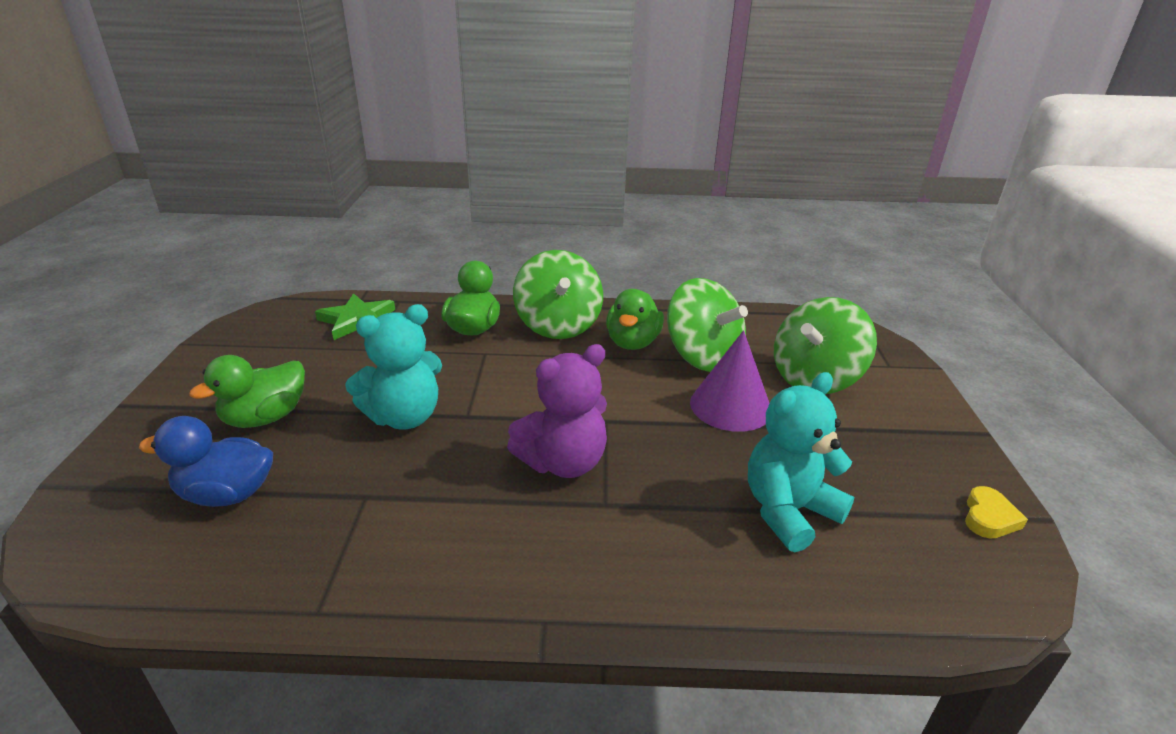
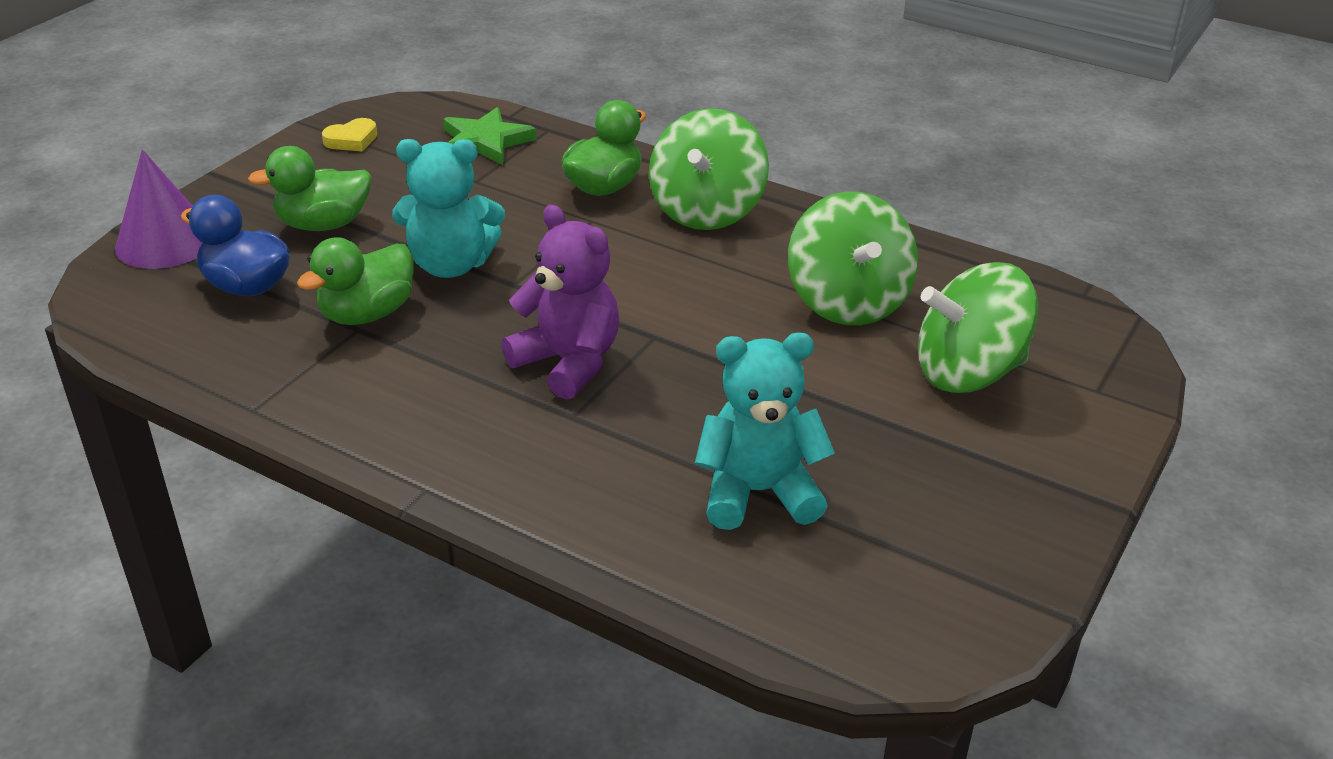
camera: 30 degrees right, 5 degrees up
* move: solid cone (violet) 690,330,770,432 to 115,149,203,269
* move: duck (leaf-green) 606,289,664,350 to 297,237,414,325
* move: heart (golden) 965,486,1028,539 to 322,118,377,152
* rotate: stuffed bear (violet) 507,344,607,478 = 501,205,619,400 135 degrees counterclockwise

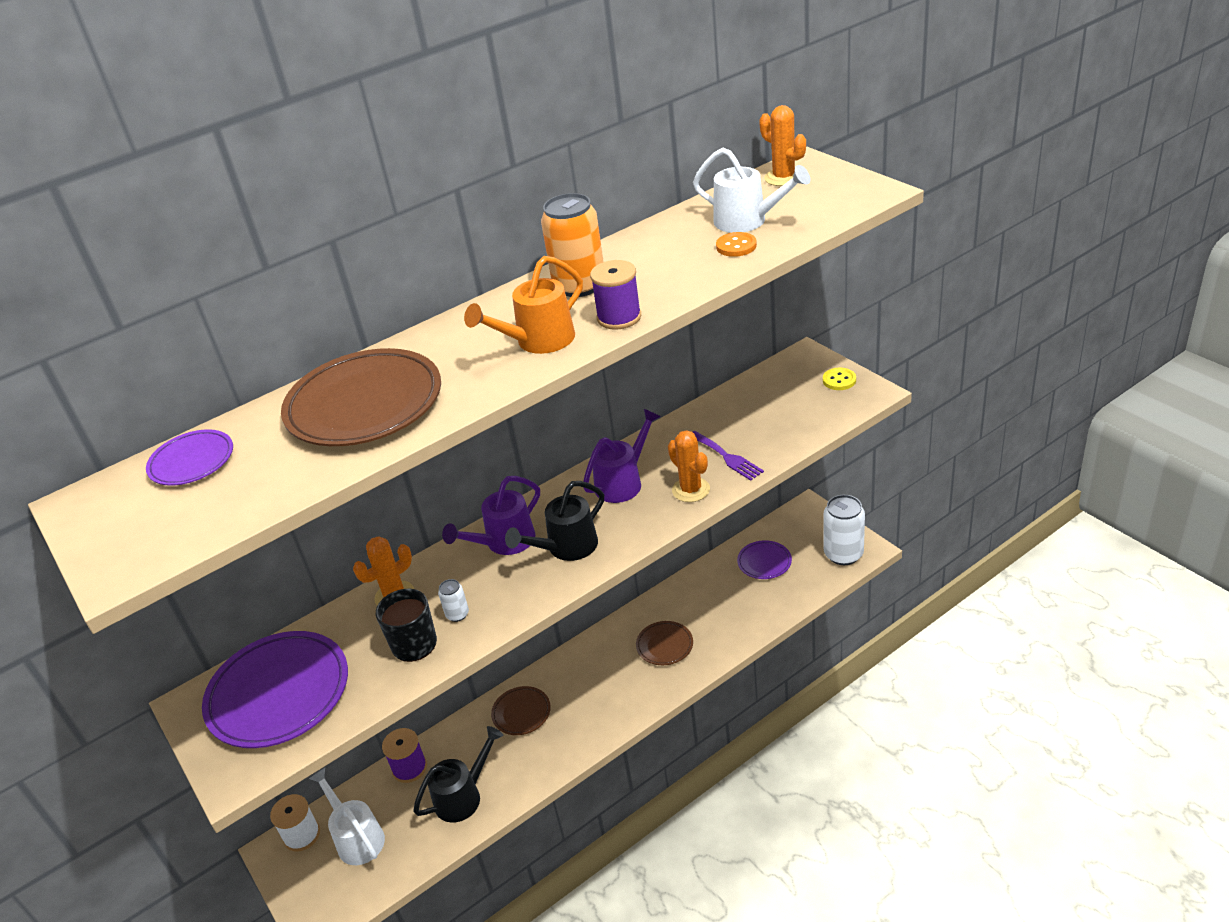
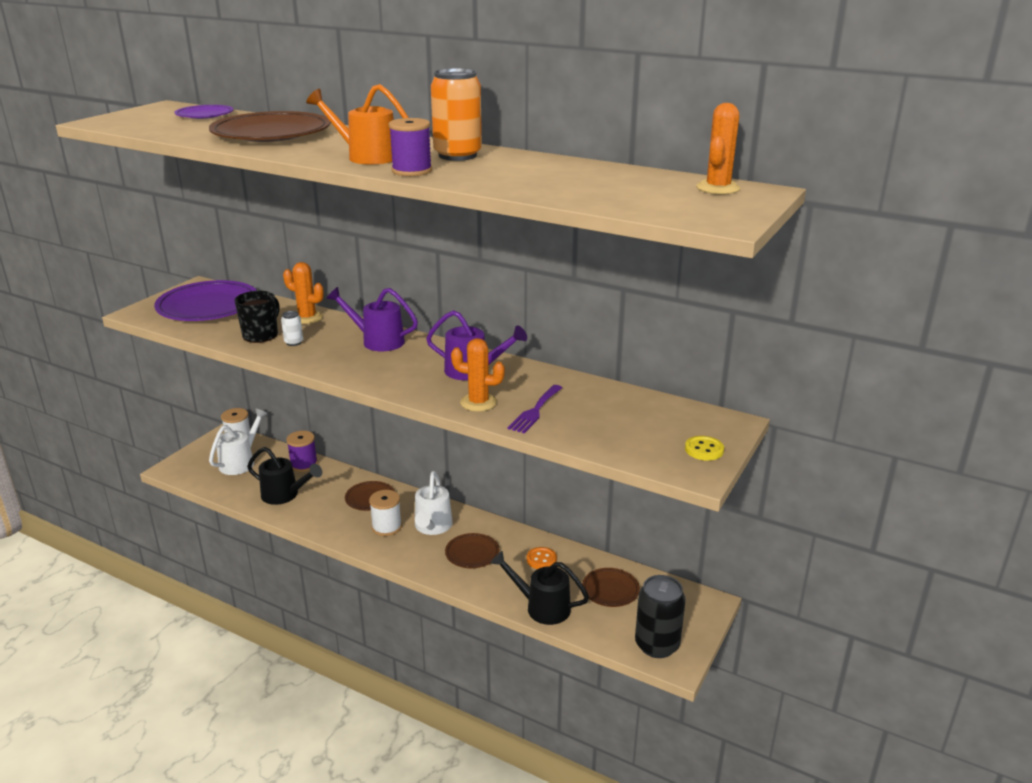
camera: 60 degrees right, 10 degrees down
* insert: spool (snow-white) 369,490,402,536
* move: watering can (snow-white) 693,148,811,233 to 415,471,453,535
* rotate: cactus (orange) 668,430,710,502 = 451,338,505,412 75 degrees clockwise
* move: watering can (black) 505,481,604,561 to 490,551,589,625
* move: sewing button (orange) 716,232,757,257 to 527,547,557,569
* recolor: dinner plate (violet) 737,540,792,579 to dinner plate (russet) 582,568,640,607
* recolor: can (snow-white) 824,495,865,565 to can (black) 635,575,686,658

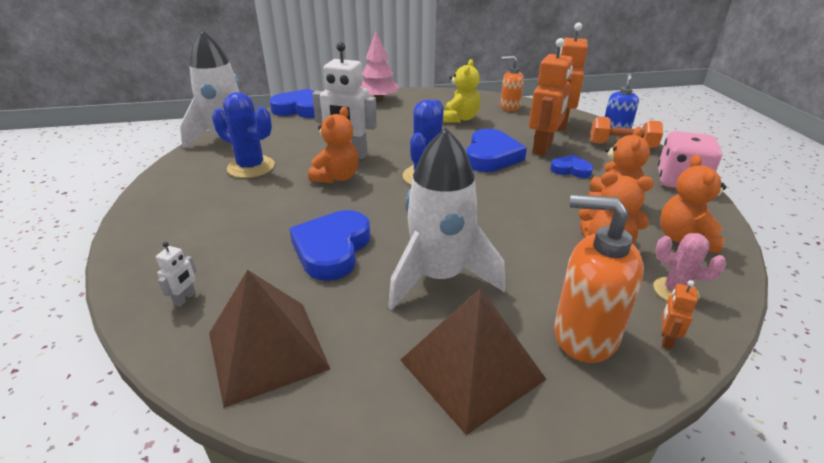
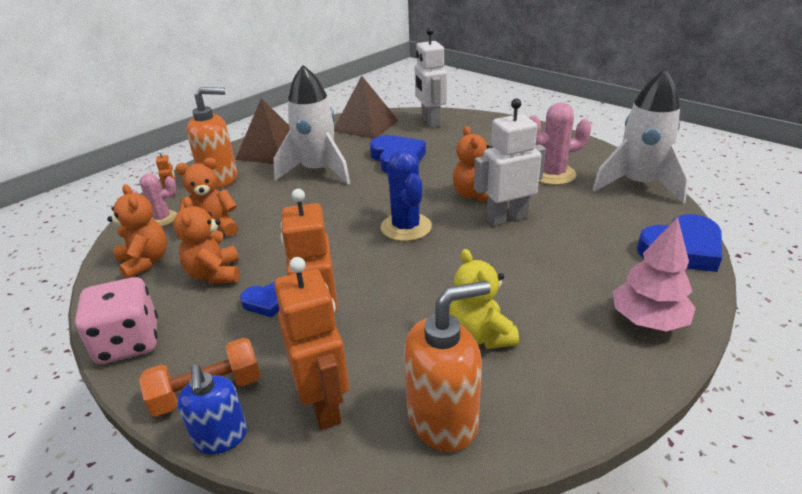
camera: 145 degrees right, 0 degrees up
* resize: soap dispenser (orange) 500,56,524,111 = 404,280,491,452 x1.57
* resize: robot (snow-white) 156,242,197,307 = 415,28,447,128 x2.35
* recolor: cactus (royal blue) 212,92,275,178 to cactus (rosy) 529,102,591,185
* delete: heart (royal blue) 466,129,527,172

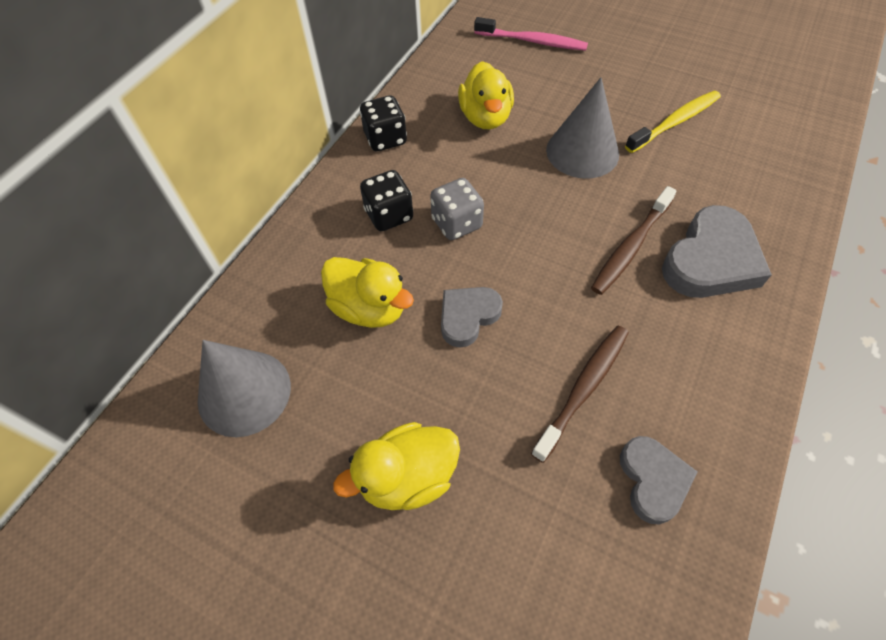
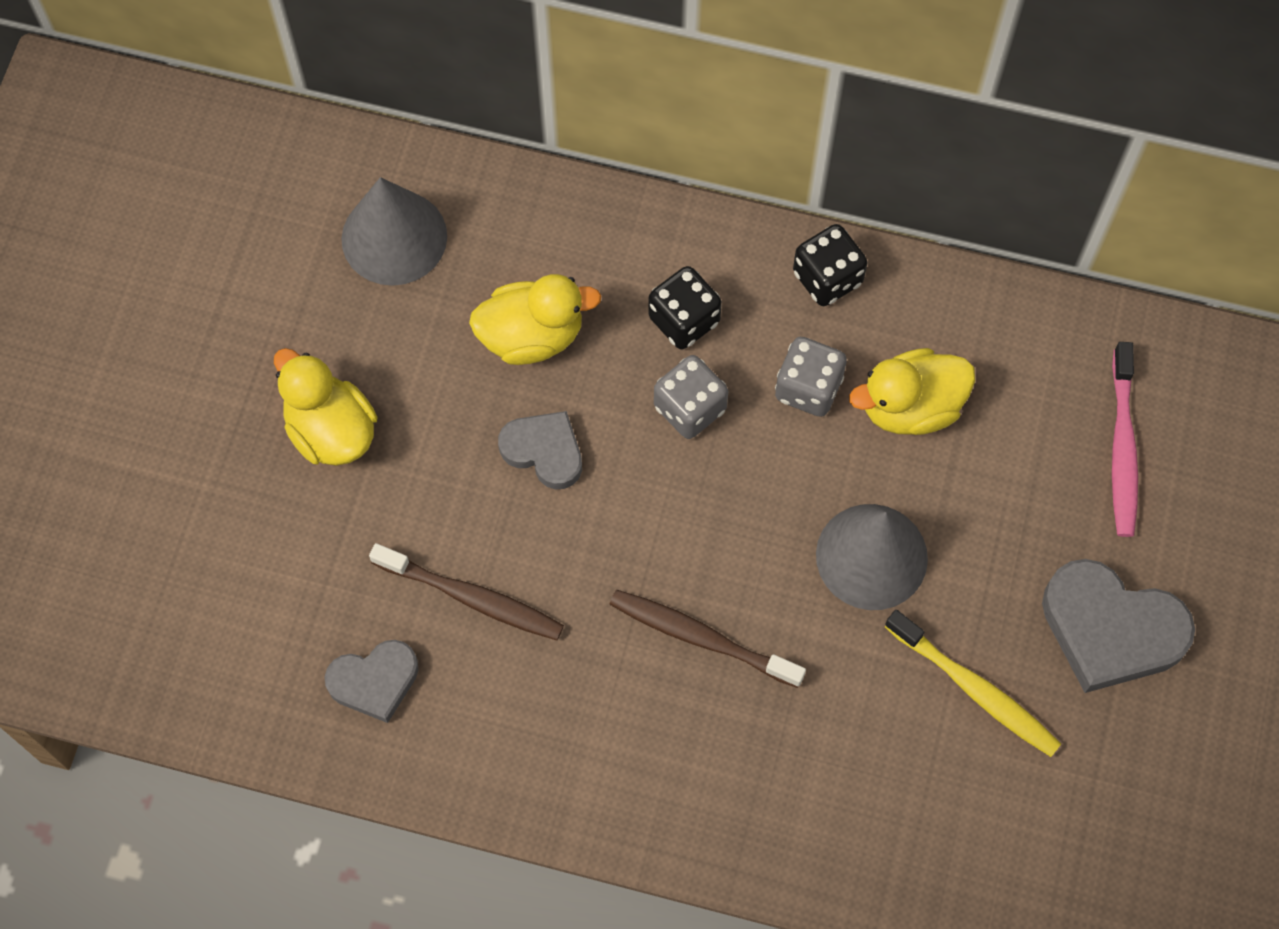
camera: 75 degrees right, 10 degrees up
* rotate: duck (golden) 321,257,414,328 = 469,274,601,365 120 degrees counterclockwise
* insert: game die (grey) 775,337,847,417
* move: heart (grey) 662,205,772,298 to 1042,559,1195,693

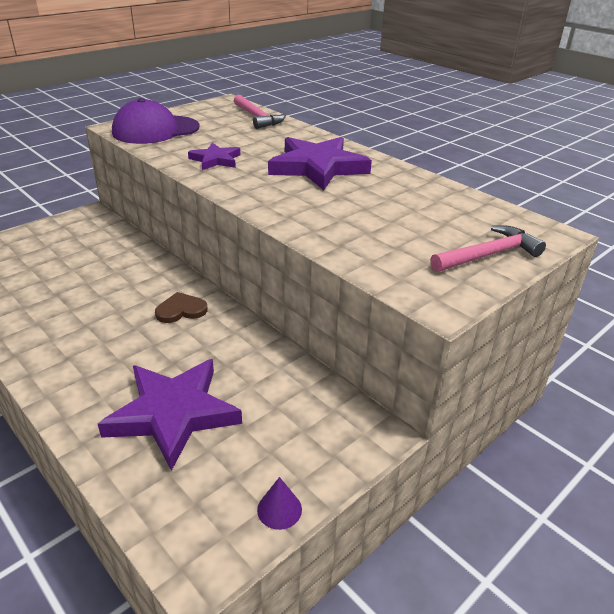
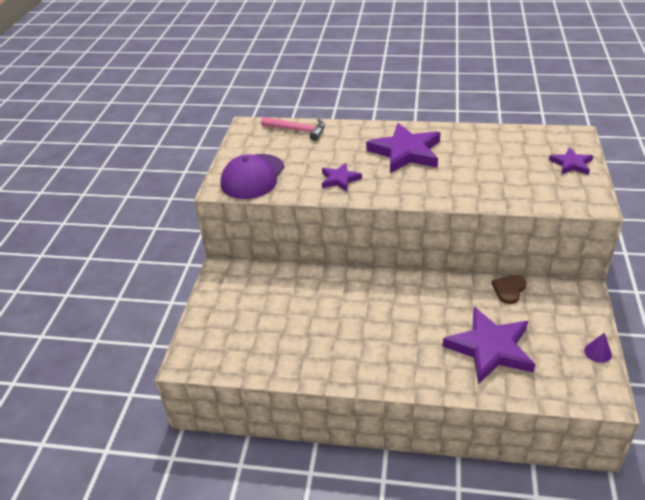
camera: 35 degrees left, 5 degrees up
* move: heart (russet) 155,292,208,323 to 492,275,527,304
* replace: hammer (rosy) 430,225,546,272 to star (violet) 549,147,593,175

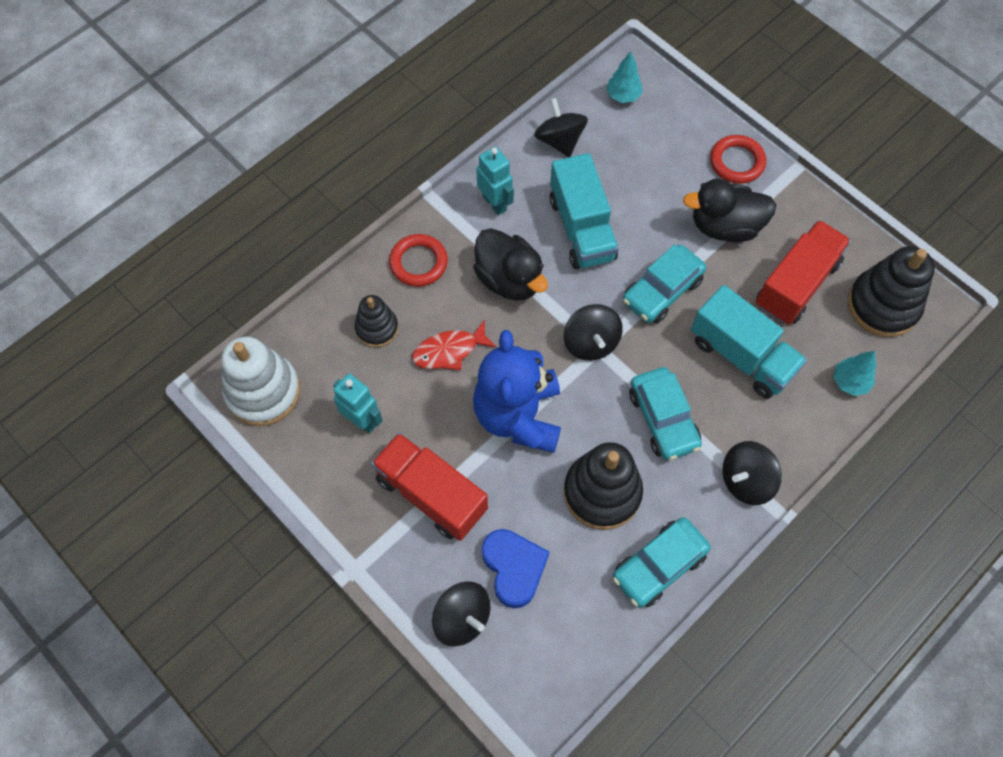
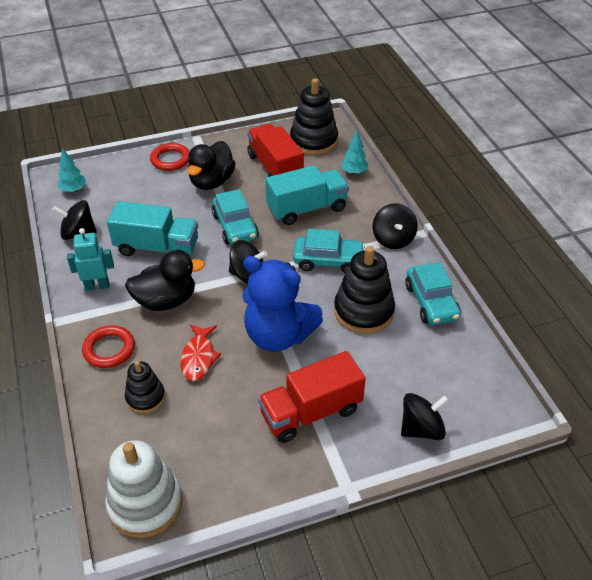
camera: 65 degrees left, 20 degrees down
* delete: robot (aqua) 333,374,383,433
* delete: heart (royal blue) 482,529,549,608

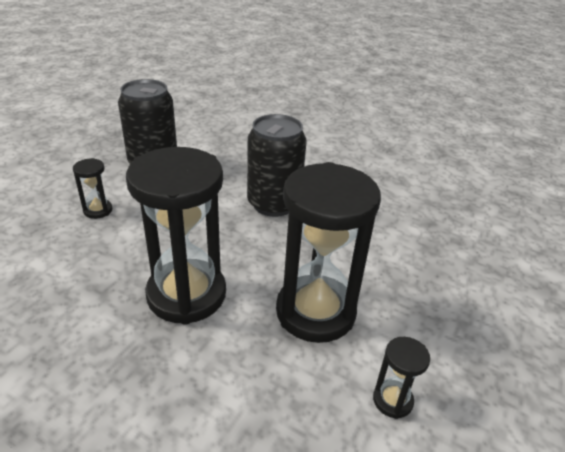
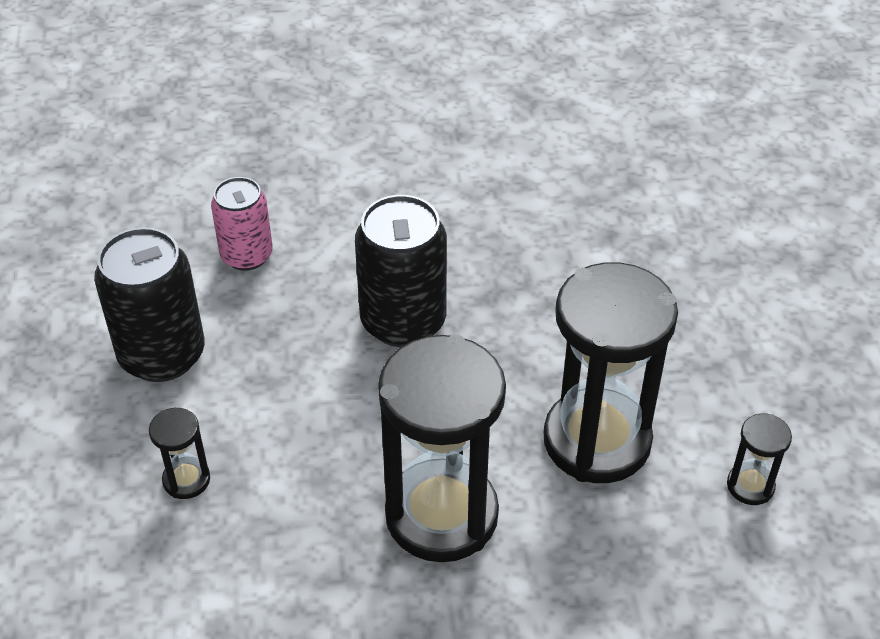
camera: 35 degrees left, 10 degrees up
* insert: can (rosy) 211,177,273,271

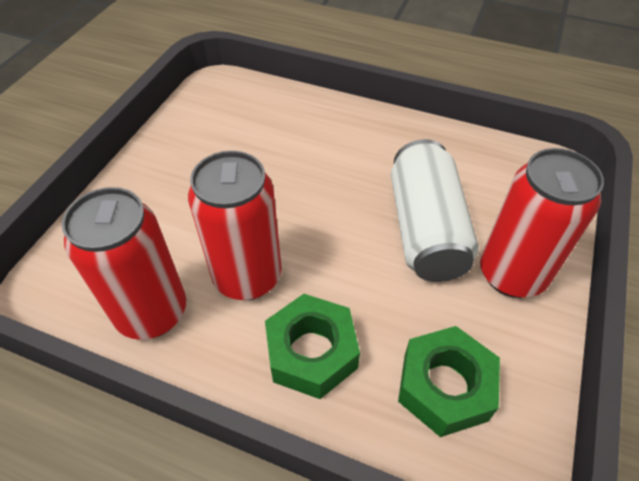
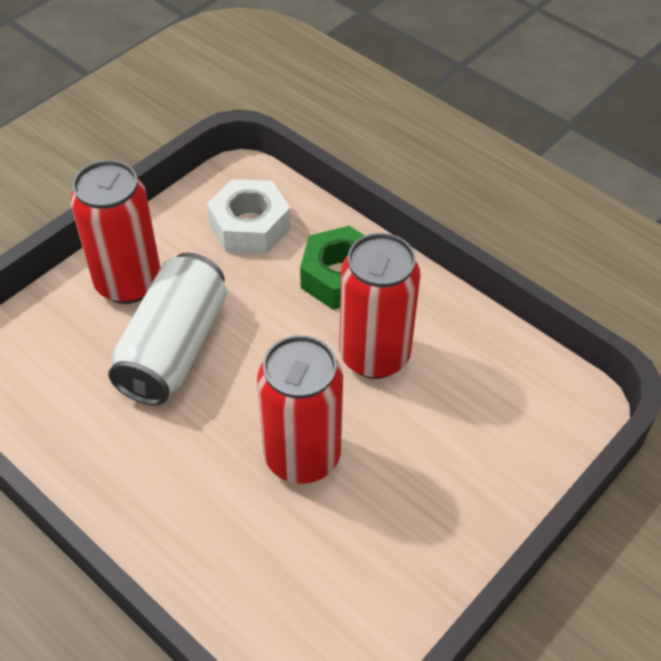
camera: 160 degrees left, 0 degrees up
* recolor: nut (leaf-green) 398,326,500,437 to nut (snow-white) 207,179,291,254
* move: can (scarlet) 62,187,186,340 to 257,335,343,484

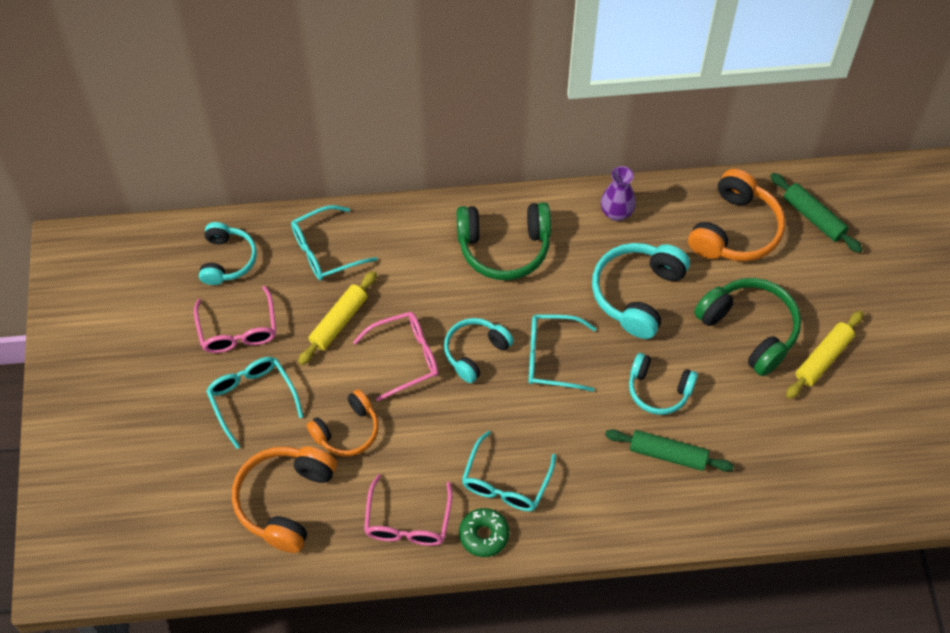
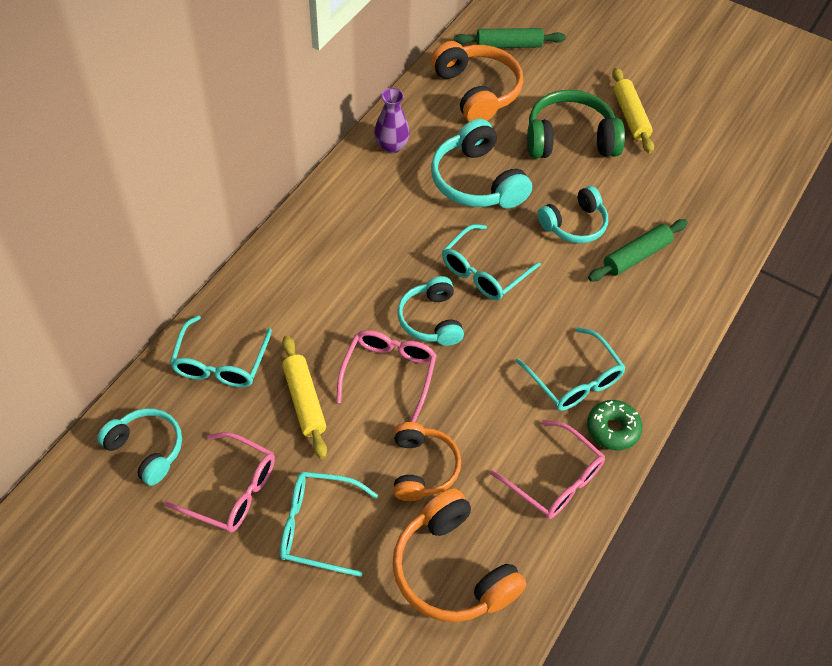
camera: 55 degrees left, 5 degrees down
* delete: headphones (leaf-green) 457,202,551,280

